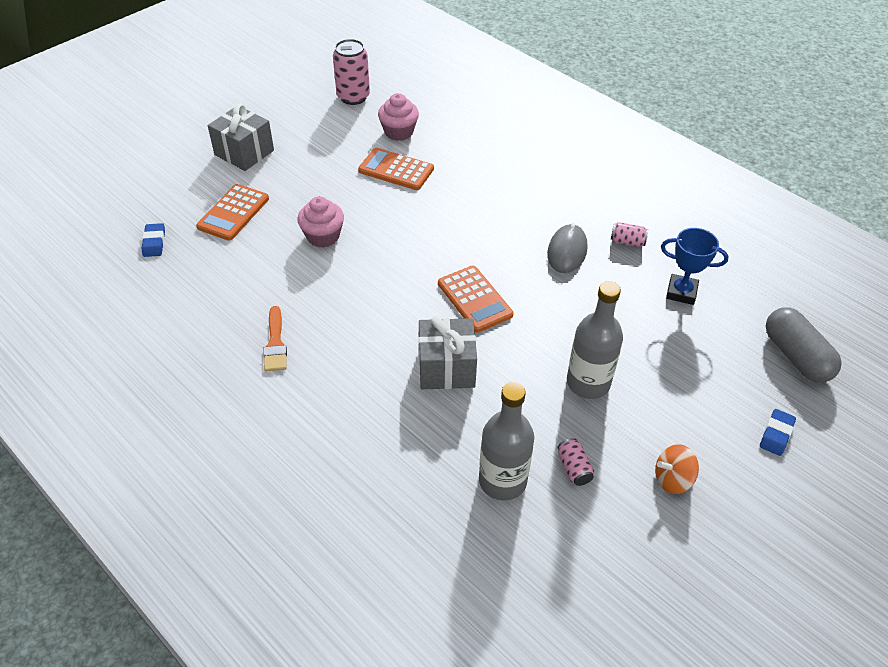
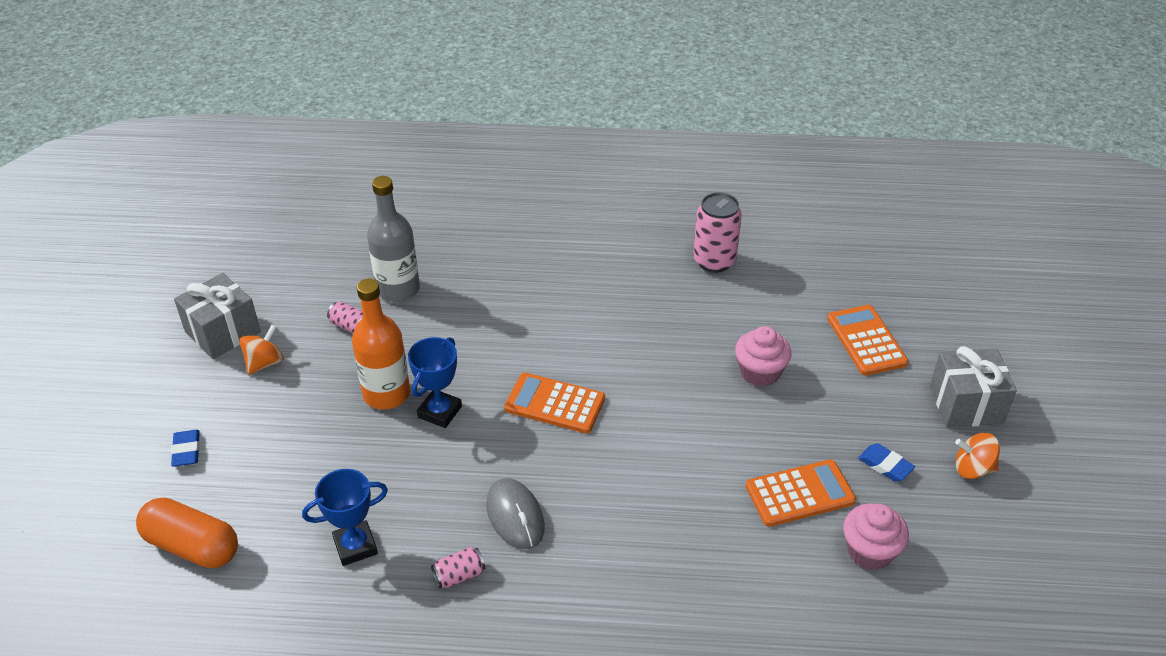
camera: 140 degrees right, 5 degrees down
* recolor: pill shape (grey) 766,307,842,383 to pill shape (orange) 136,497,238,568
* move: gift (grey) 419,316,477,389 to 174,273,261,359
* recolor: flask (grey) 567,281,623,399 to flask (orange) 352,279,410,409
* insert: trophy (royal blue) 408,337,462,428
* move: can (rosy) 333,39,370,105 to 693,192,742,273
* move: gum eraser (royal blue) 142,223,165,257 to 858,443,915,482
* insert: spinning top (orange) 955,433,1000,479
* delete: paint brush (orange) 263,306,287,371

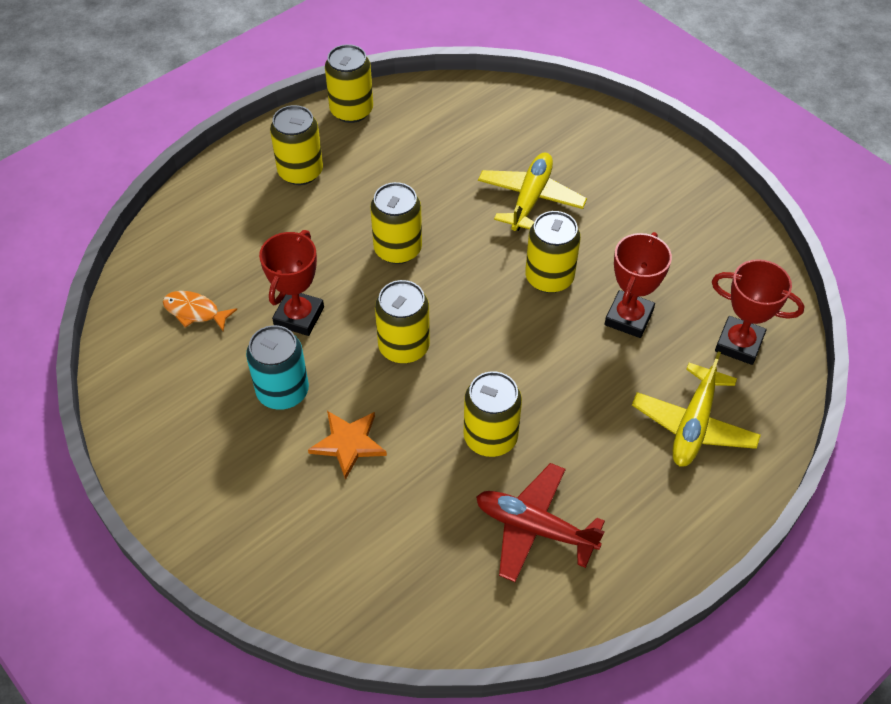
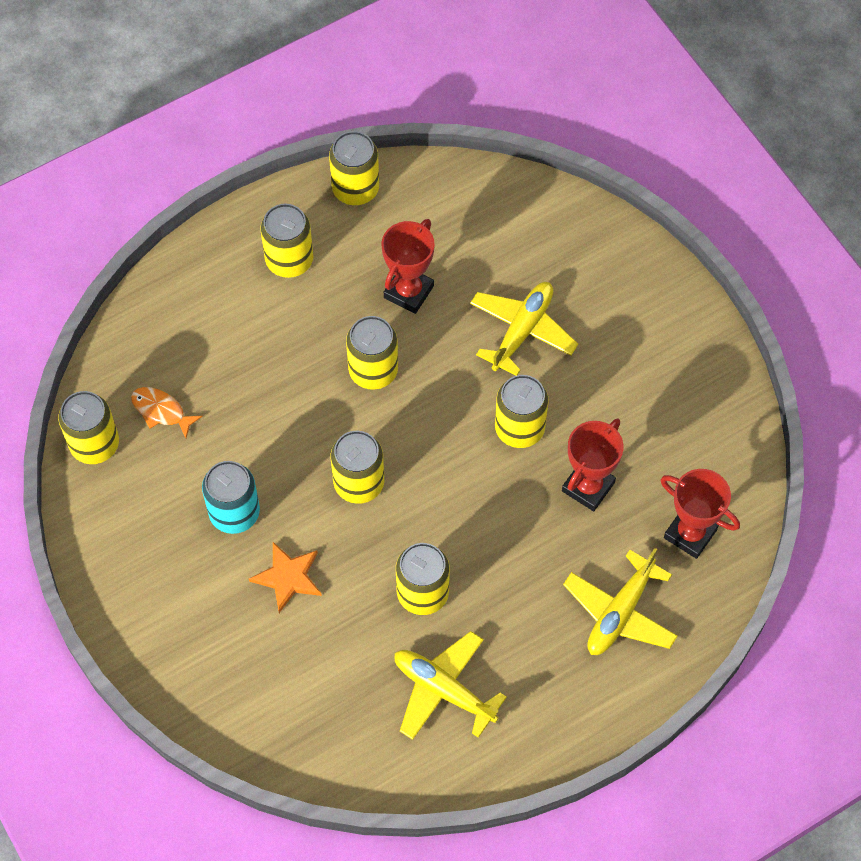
camera: 10 degrees right, 10 degrees up
* insert: can (golden) 58,391,119,464
* move: trophy (scarlet) 259,230,324,336 to 381,219,435,314
* recolor: plane (scarlet) 476,463,605,582 to plane (golden) 395,631,507,740

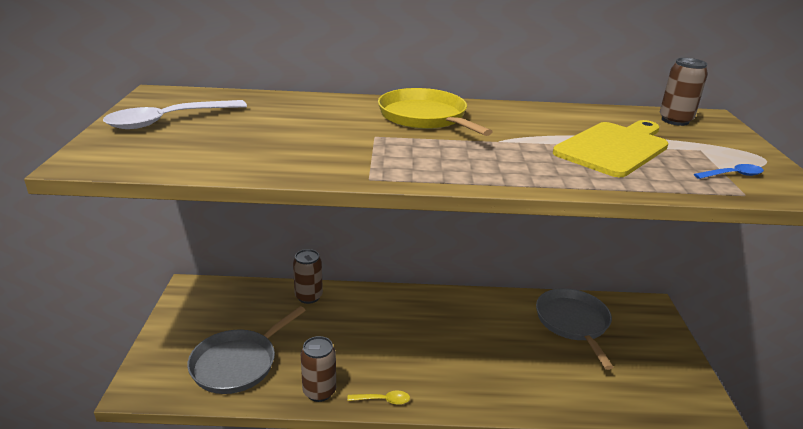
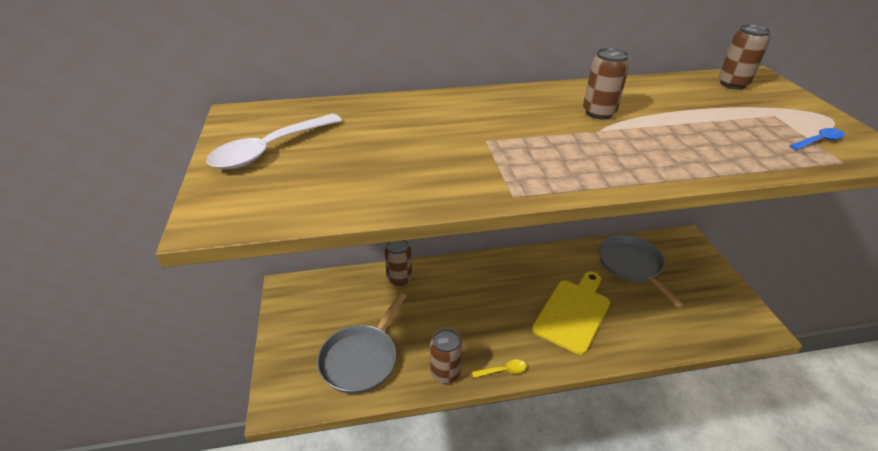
camera: 10 degrees left, 10 degrees up
* move: cutting board (golden) 553,120,668,177 to 532,272,610,355
* insert: can (russet) 583,48,629,119
* delete: frying pan (golden) 378,88,493,136

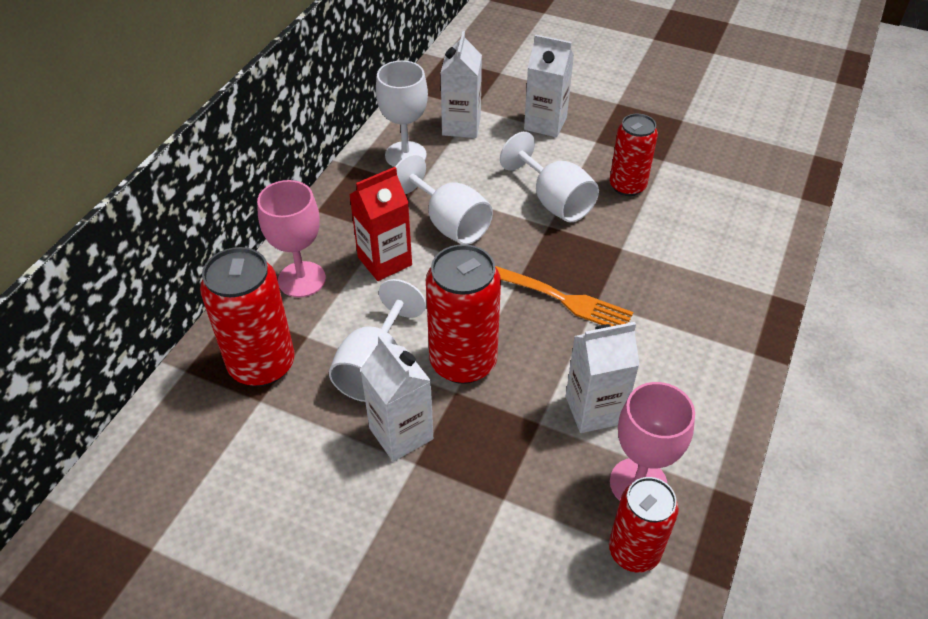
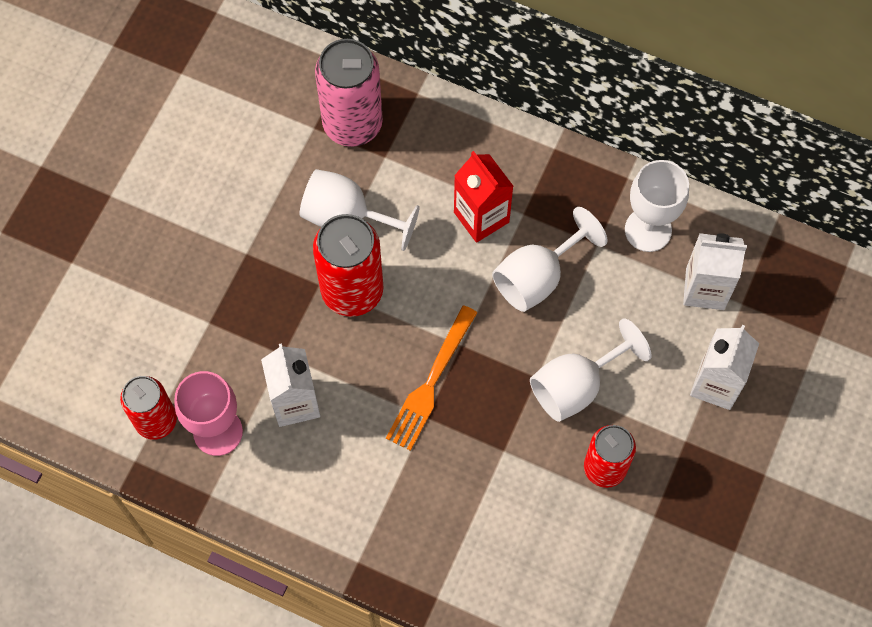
camera: 90 degrees right, 20 degrees up
* recolor: can (scarlet) 200,247,294,387 to can (rosy) 315,39,383,147
* delete: wine glass (rosy) 257,180,326,298
* delete: juice carton (snow-white) 360,335,433,462

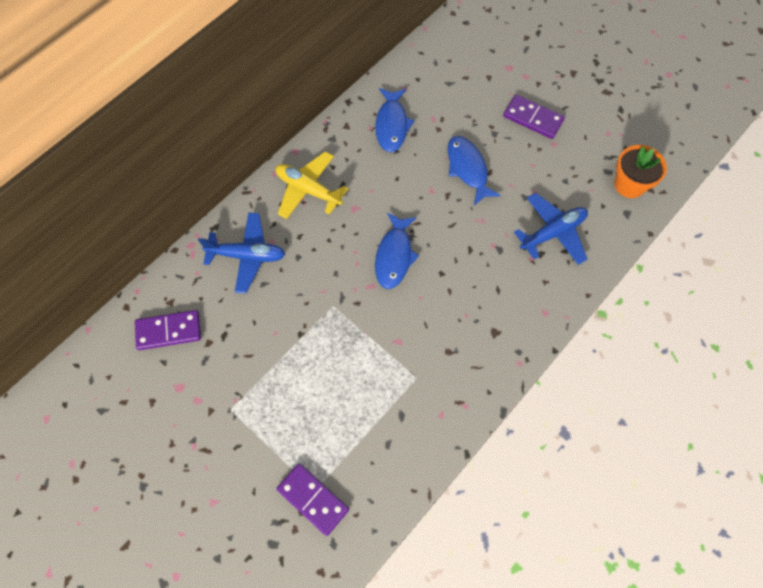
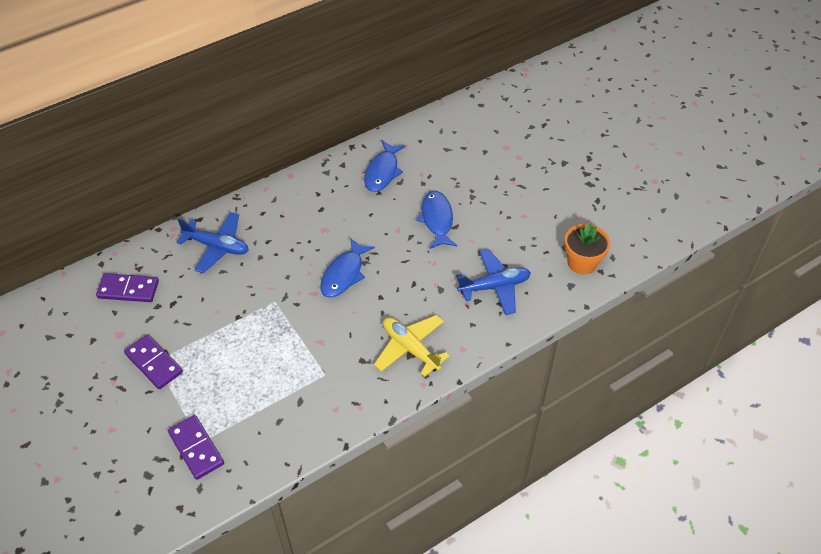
camera: 15 degrees right, 15 degrees down
* move: domino tile (violet) 503,95,565,139 to 124,334,183,389
* move: plane (golden) 276,151,348,219 to 374,315,450,377

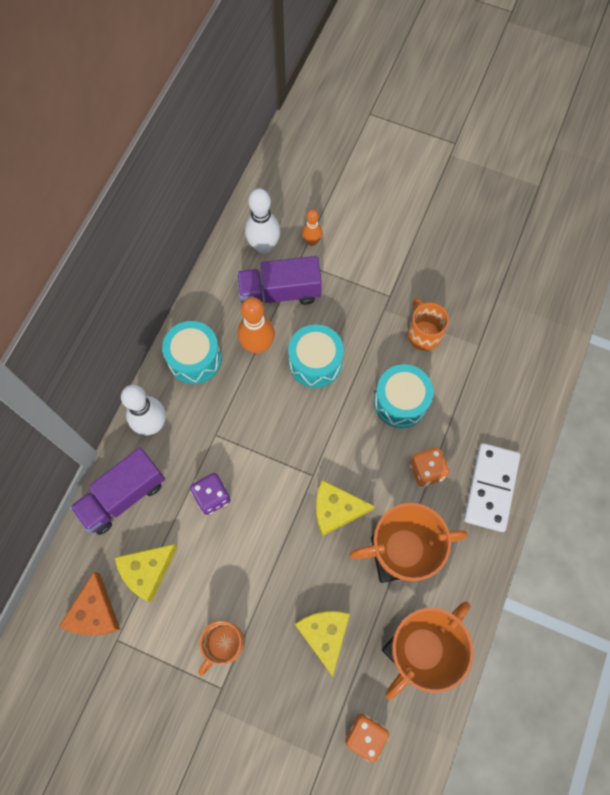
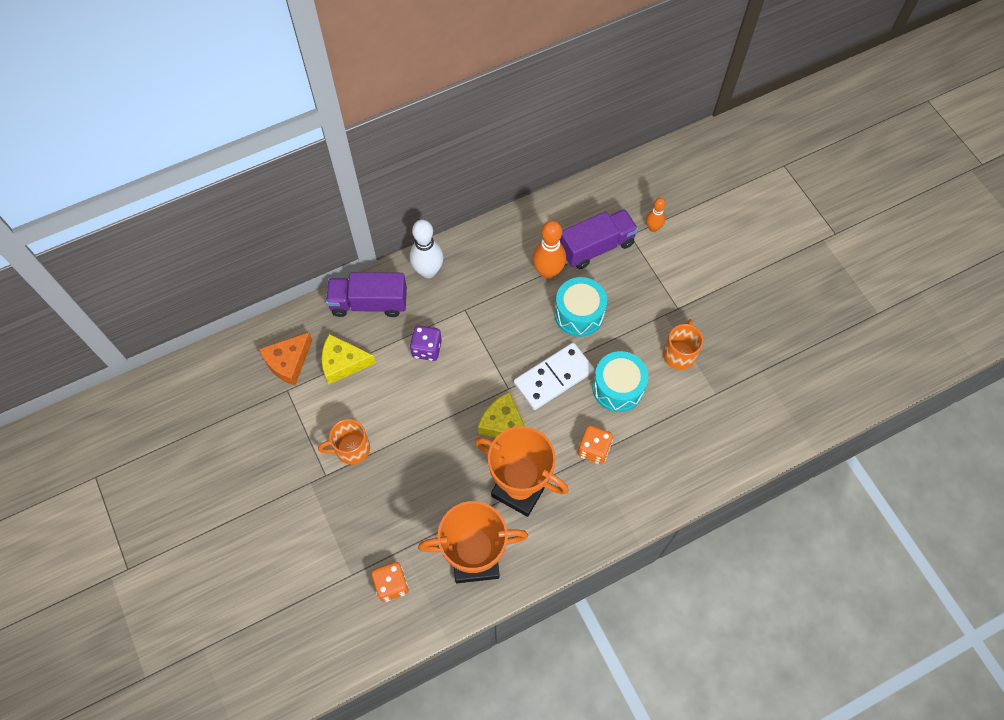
camera: 40 degrees right, 5 degrees down
* move: domino tile (snow-white) 464,443,520,532 to 514,343,594,410
* rotate: lorry (violet) 237,256,322,305 = 560,209,638,269 120 degrees clockwise
* delete: snare drum (aqua) 162,321,222,384
* delete: bowling pin (snow-white) 245,189,280,254
* delete: piece of cheese (golden) 295,611,350,676

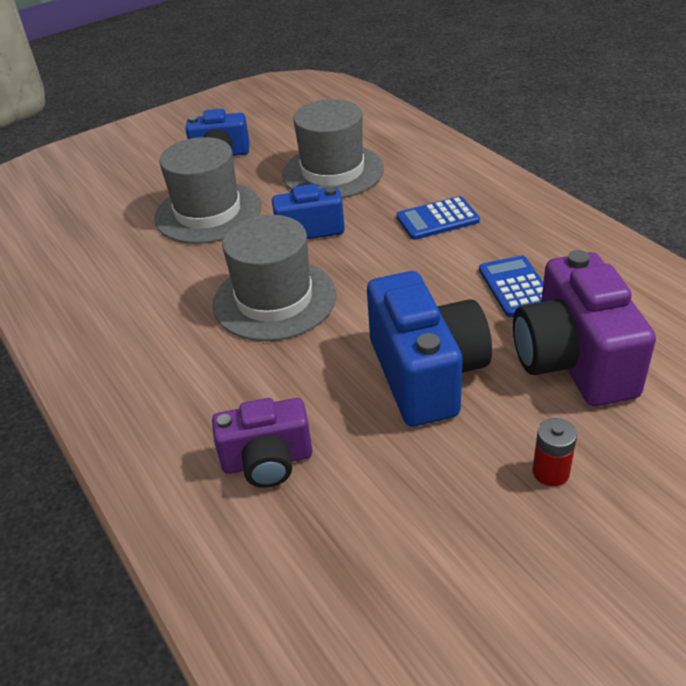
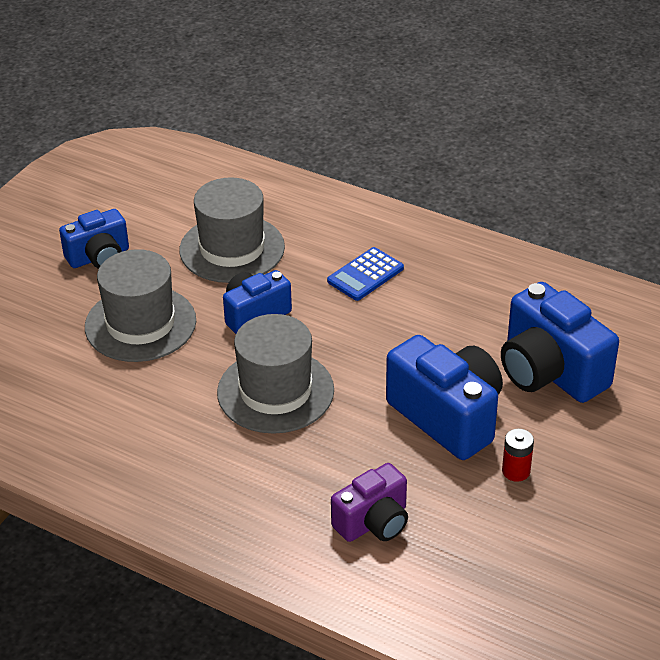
camera: 30 degrees left, 0 degrees up
* recolor: camera (violet) 513,250,656,406 to camera (royal blue) 501,282,619,403
* move: battery (scarlet) 532,418,577,486 to 502,429,534,482
* delete: pocket calculator (royal blue) 479,256,543,317

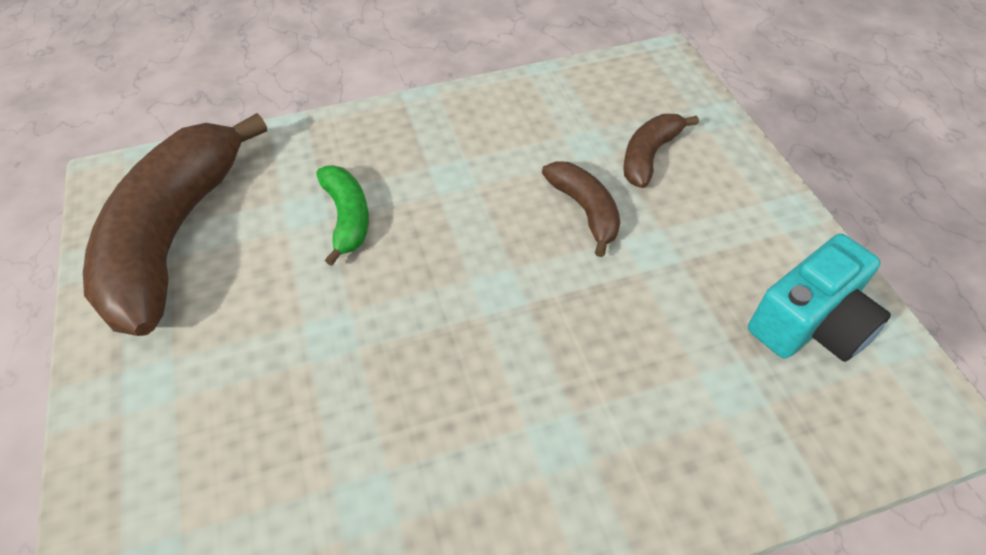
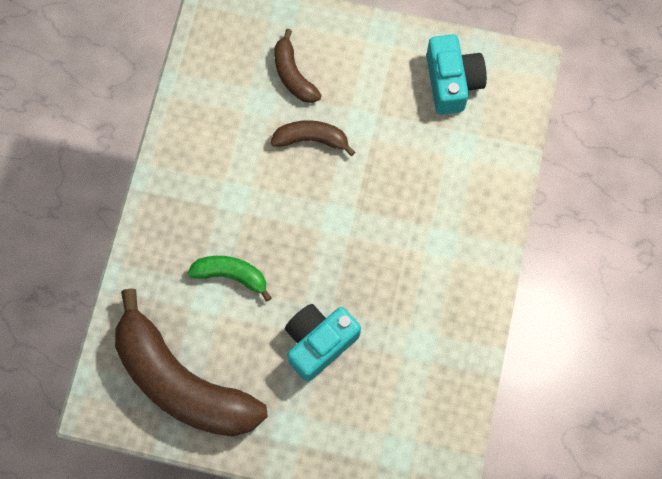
camera: 60 degrees left, 20 degrees up
* insert: camera (aqua) 285,304,361,382

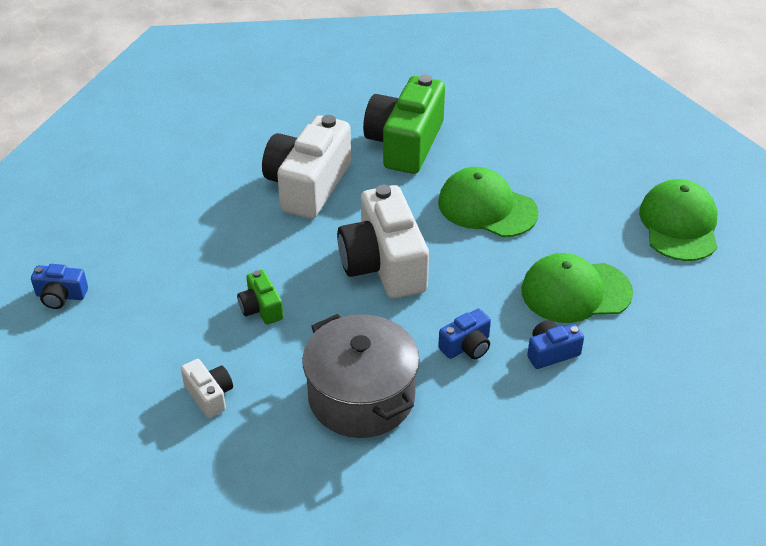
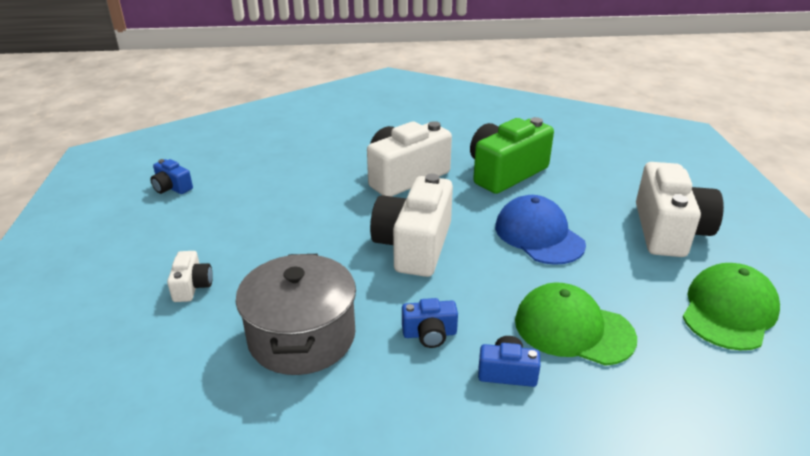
camera: 30 degrees right, 10 degrees down
* recolor: cap (leaf-green) 438,167,538,237 to cap (royal blue) 495,195,586,265
* insert: camera (snow-white) 636,162,724,257
* delete: camera (leaf-green) 237,270,283,324

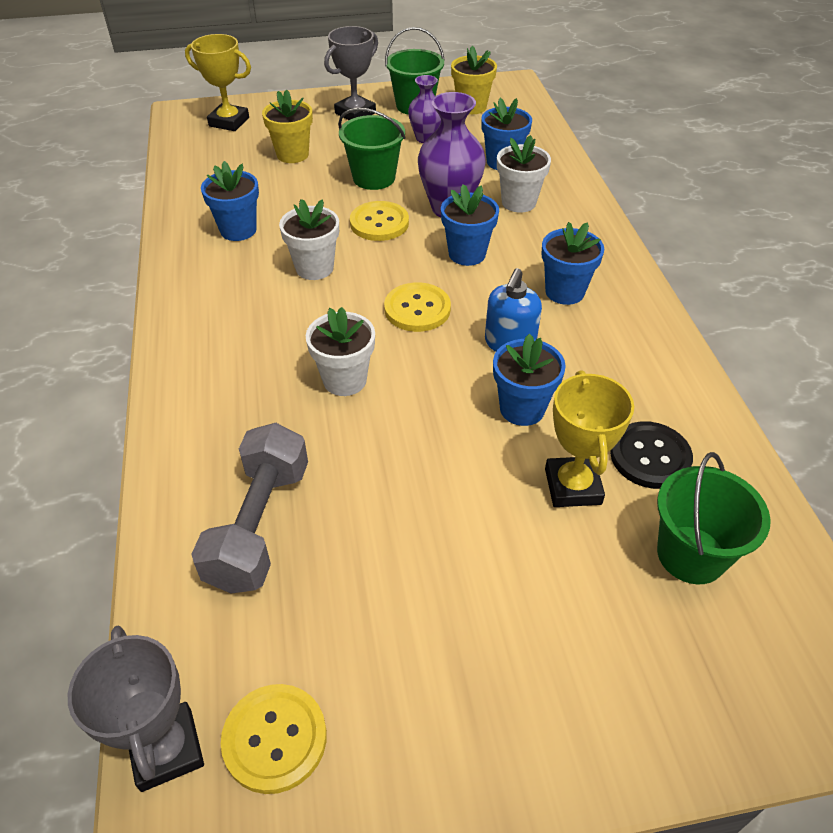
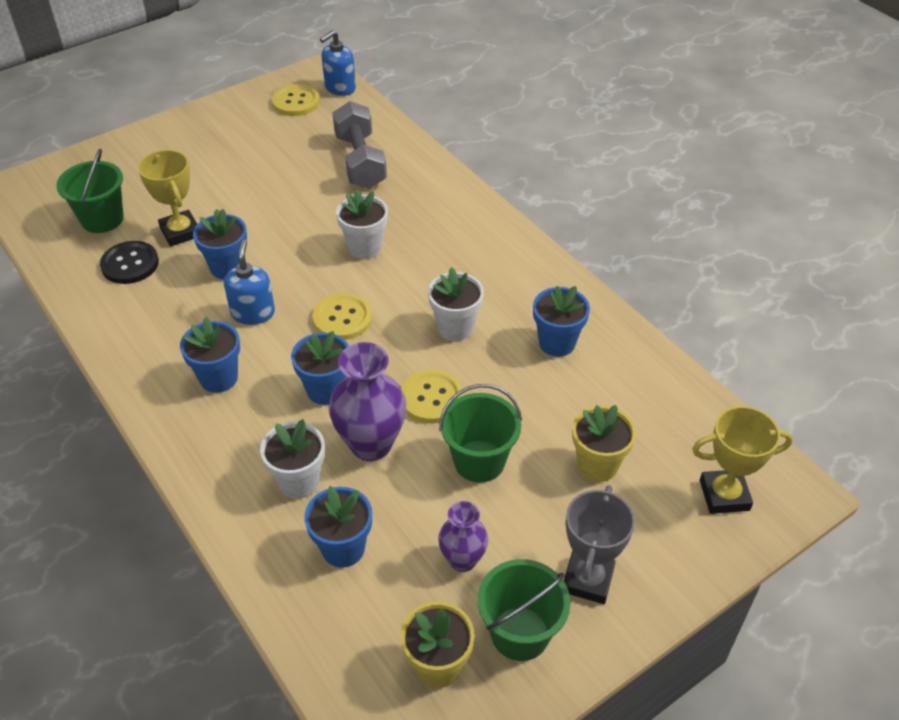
camera: 155 degrees right, 0 degrees up
* replace: trophy (grey) 68,626,204,792 to soap dispenser (royal blue) 320,30,356,96

